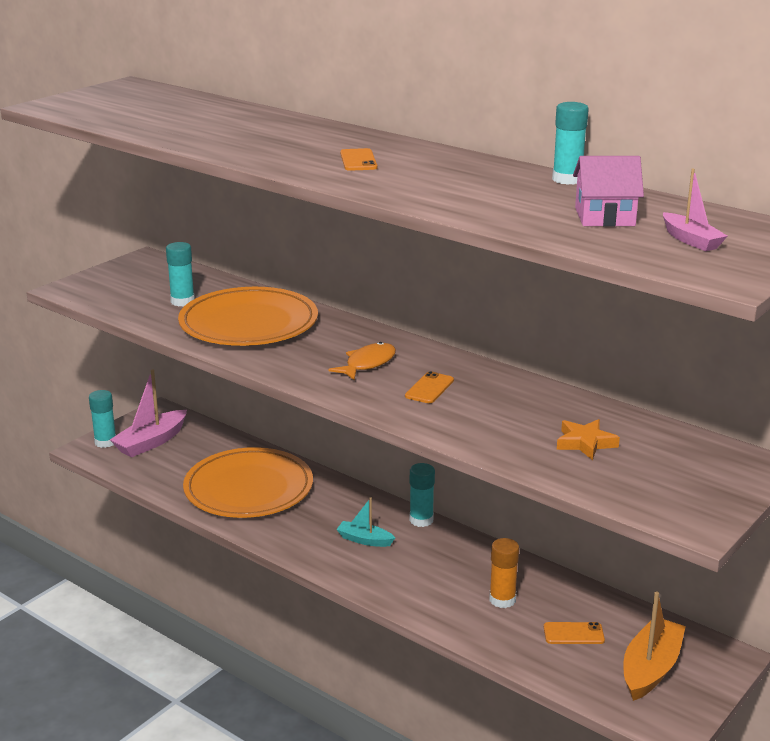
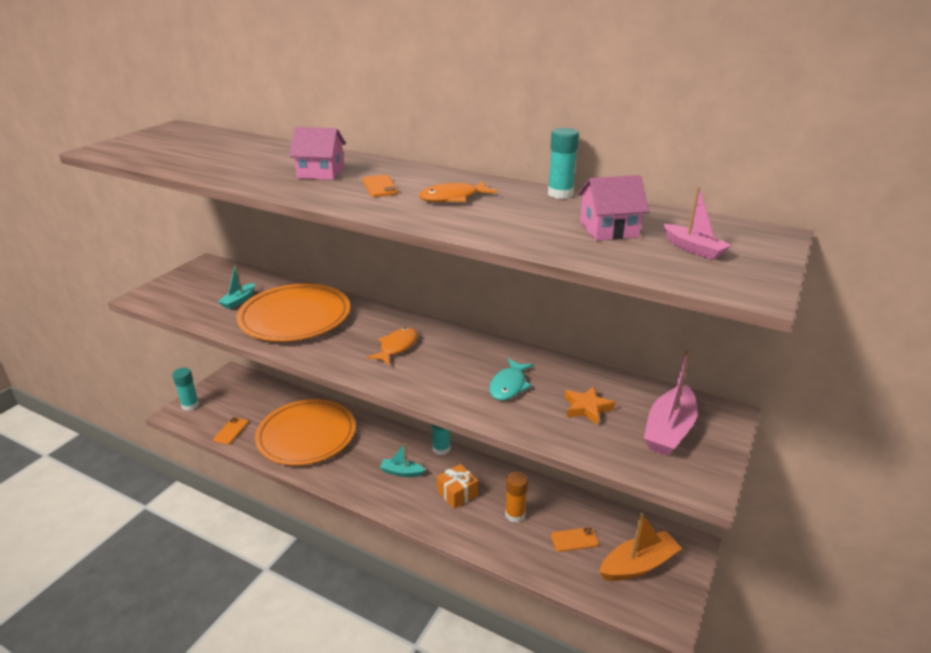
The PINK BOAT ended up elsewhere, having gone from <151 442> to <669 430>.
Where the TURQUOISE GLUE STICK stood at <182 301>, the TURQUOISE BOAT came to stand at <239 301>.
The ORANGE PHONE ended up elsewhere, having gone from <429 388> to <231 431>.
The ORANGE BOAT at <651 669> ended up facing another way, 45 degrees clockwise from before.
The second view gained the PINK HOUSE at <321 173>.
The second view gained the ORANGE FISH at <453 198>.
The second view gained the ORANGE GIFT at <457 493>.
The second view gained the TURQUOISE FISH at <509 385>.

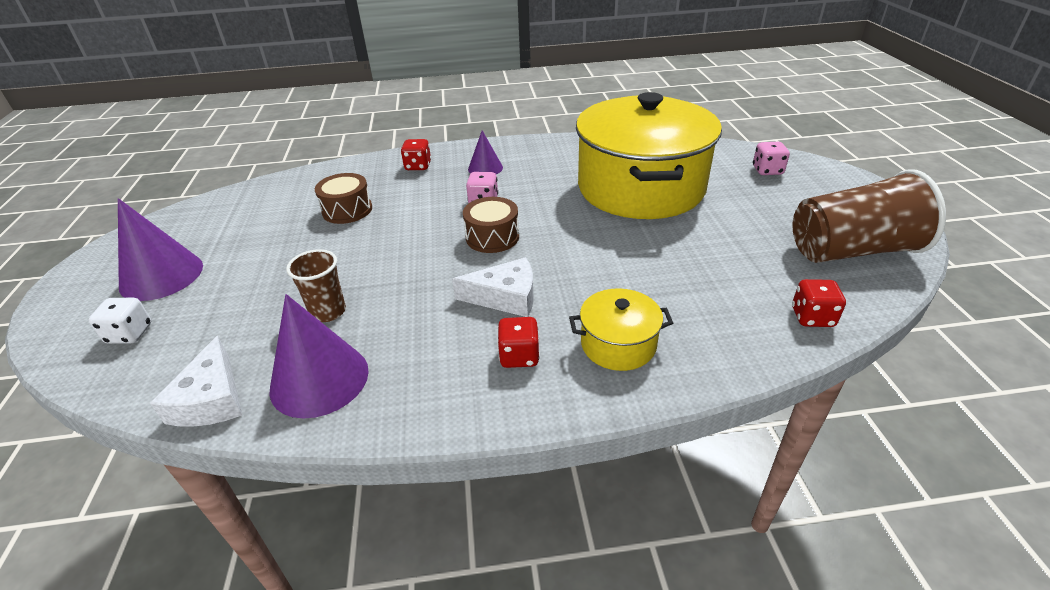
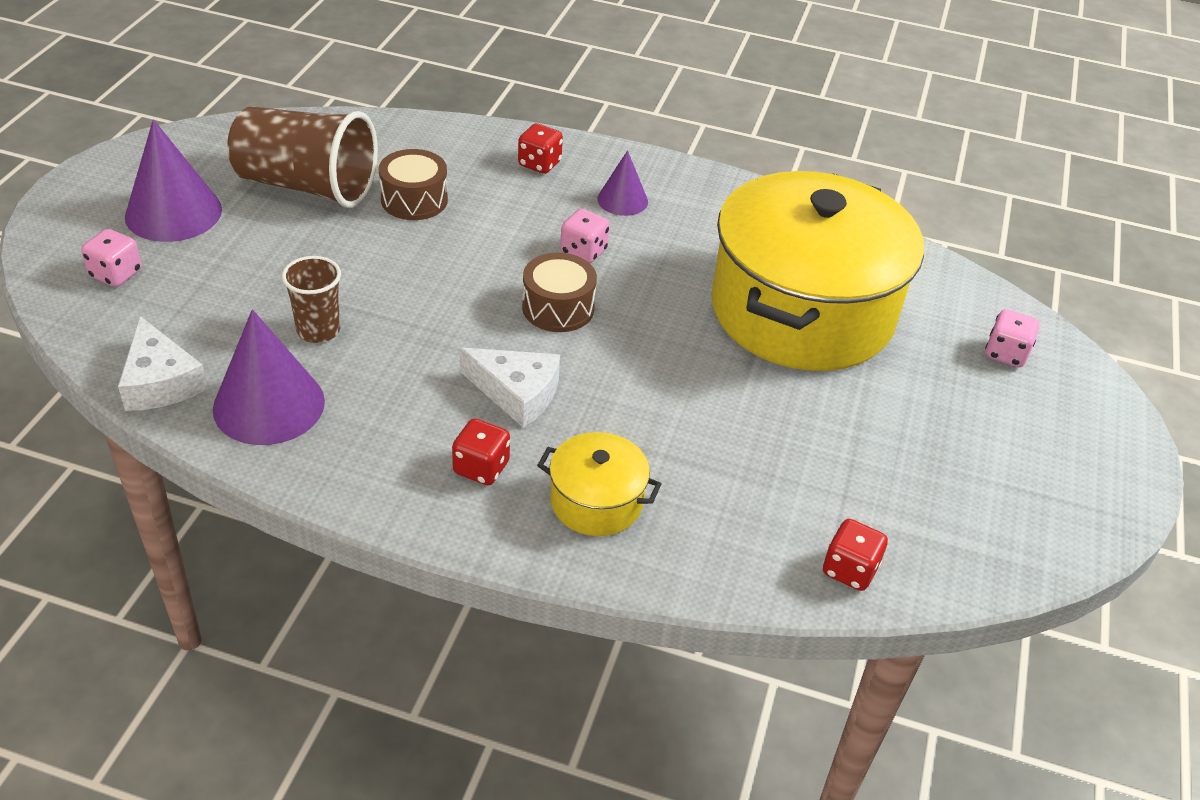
What was the WHITE DICE at <130 334> turned into the PINK DICE at <116 274>.
The WHITE CHEESE at <211 399> ended up facing another way, 45 degrees counterclockwise from before.
The BROWN CUP ended up elsewhere, having gone from <851 251> to <307 186>.

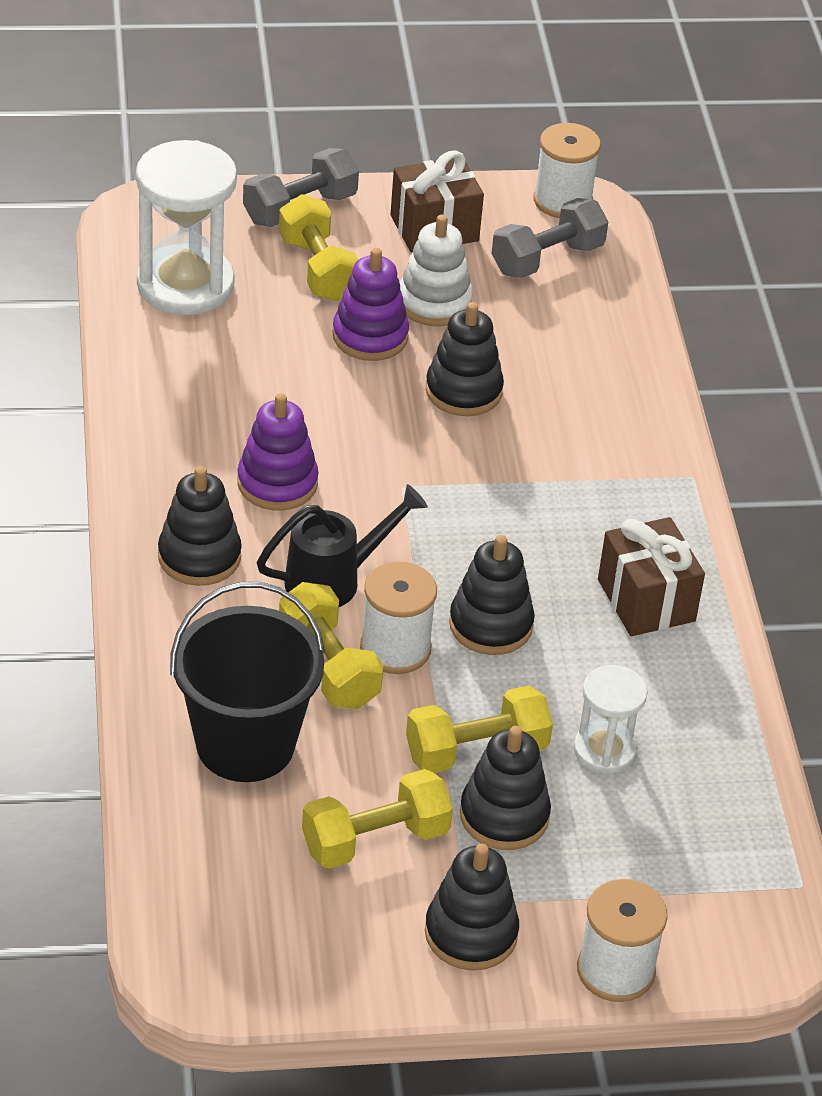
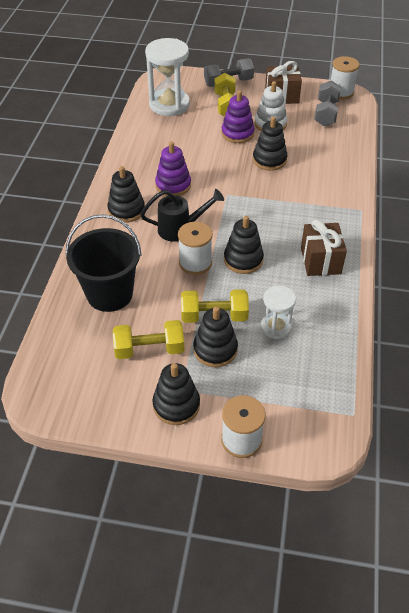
The second view lost the YELLOW DUMBBELL at <328 667>.
The GREY DUMBBELL at <547 259> ended up facing another way, 60 degrees counterclockwise from before.

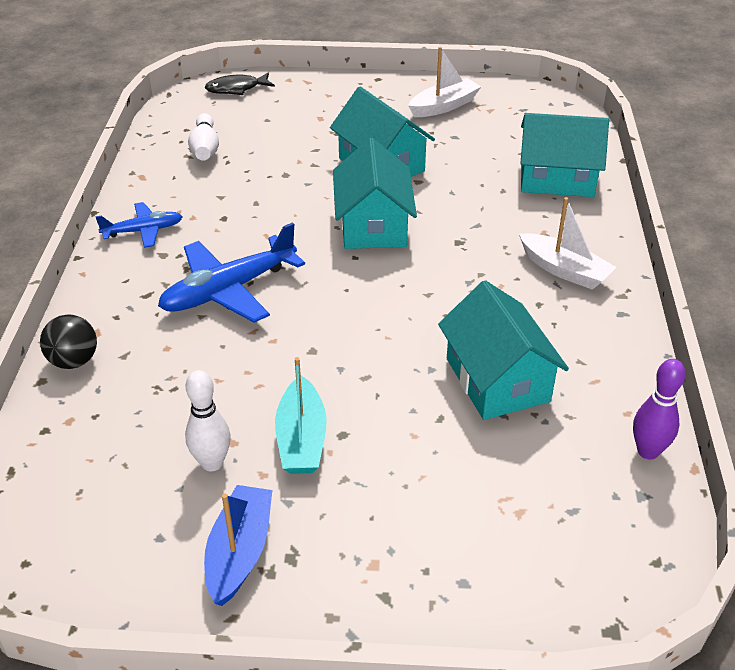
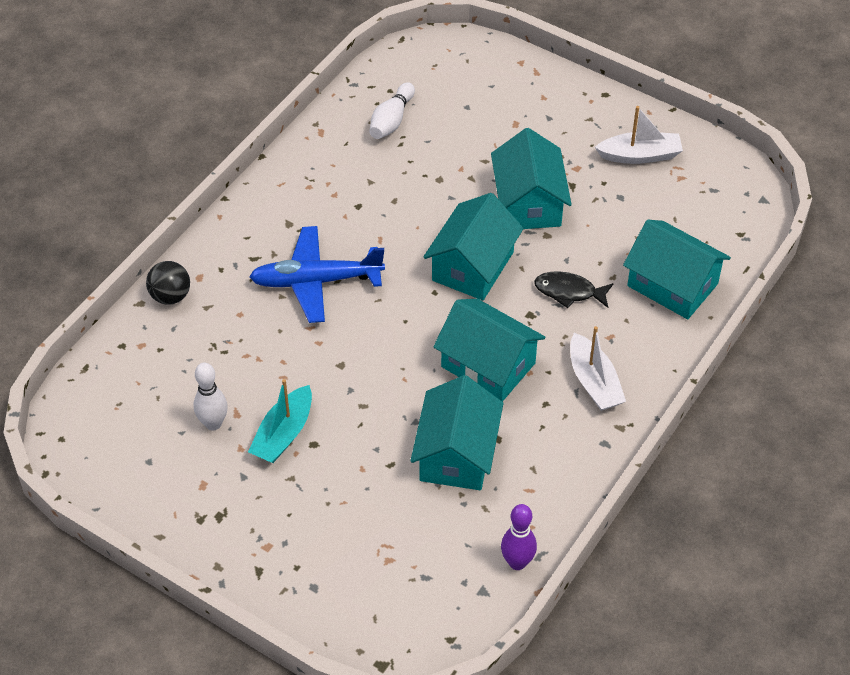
The second view lost the BLUE PLANE at <143 231>.
The second view lost the BLUE BOAT at <240 552>.
The BLACK FISH ended up elsewhere, having gone from <236 89> to <569 292>.
The second view gained the TURQUOISE HOUSE at <488 365>.

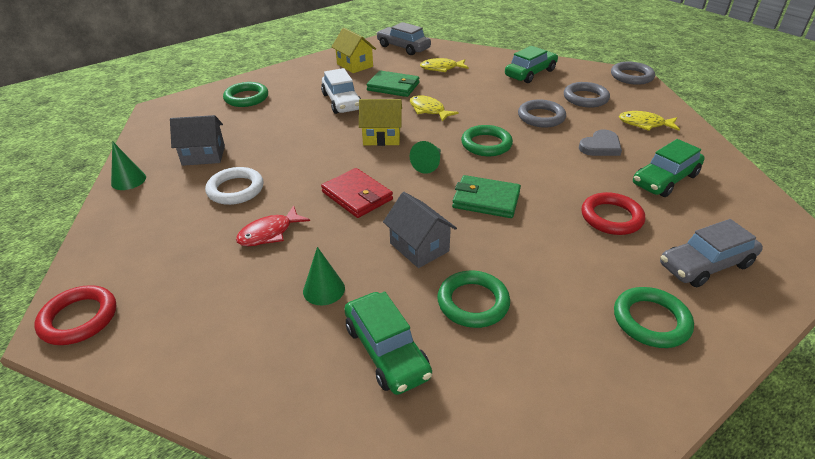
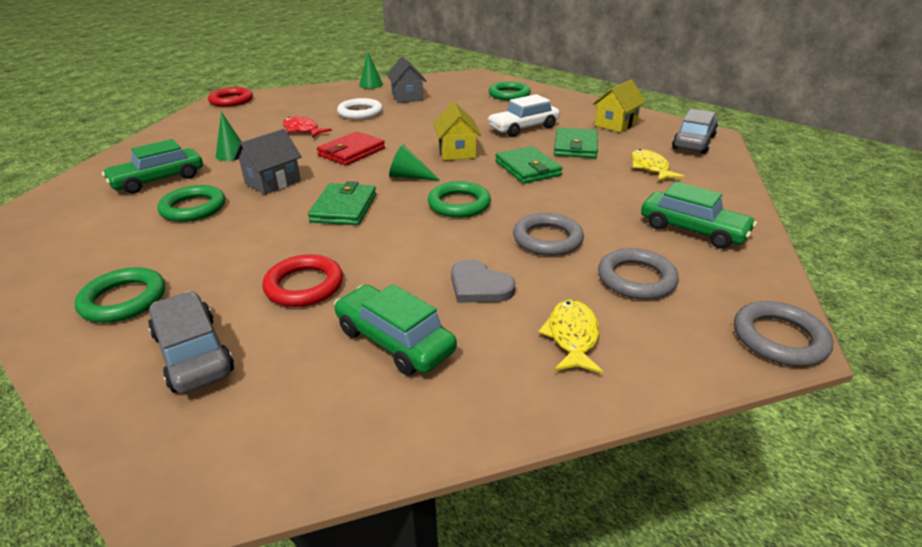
Where the YELLOW FISH stood at <429 110>, the GREEN WALLET came to stand at <527 168>.

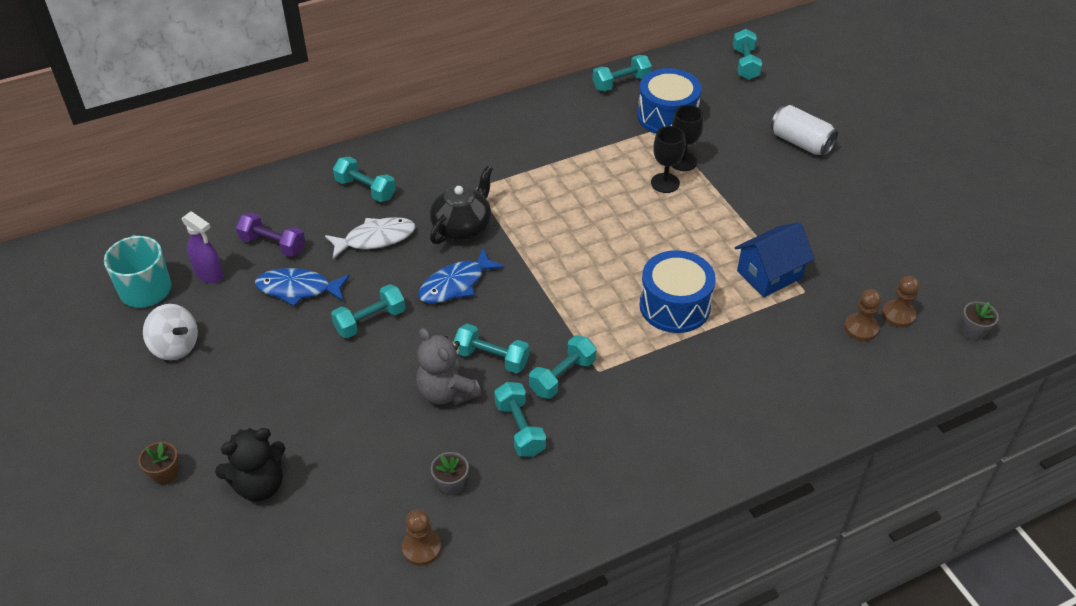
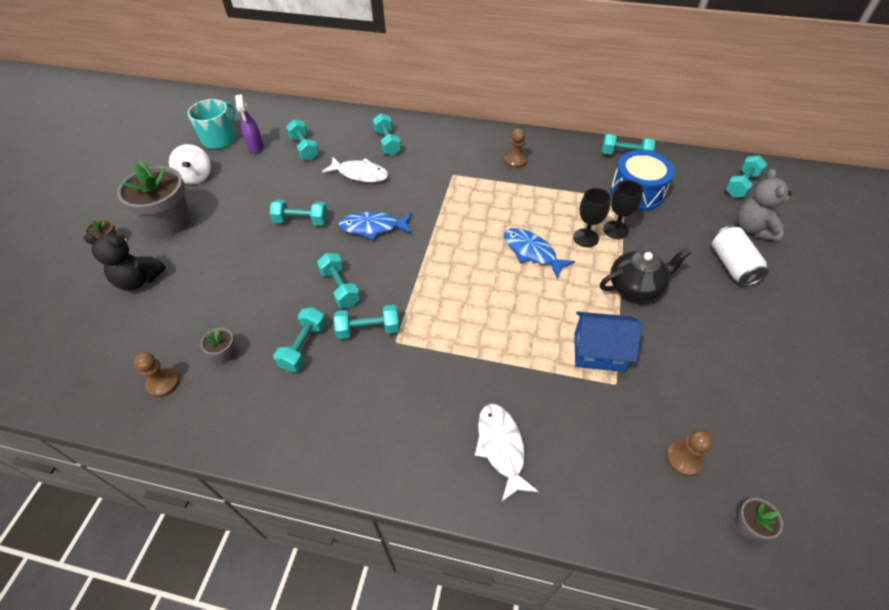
What was the PURPLE DUMBBELL at <273 244> turned into the TURQUOISE DUMBBELL at <304 148>.
The BLUE FISH ended up elsewhere, having gone from <298 289> to <532 252>.
The GREY TEDDY BEAR ended up elsewhere, having gone from <446 392> to <753 229>.
The BLACK TEAPOT ended up elsewhere, having gone from <462 227> to <636 287>.
The second view lost the BLUE DRUM at <674 306>.
The BROWN PAWN ended up elsewhere, having gone from <861 328> to <515 161>.
The second view gained the GREY FLOWER POT at <171 222>.
The second view gained the WHITE FISH at <501 447>.

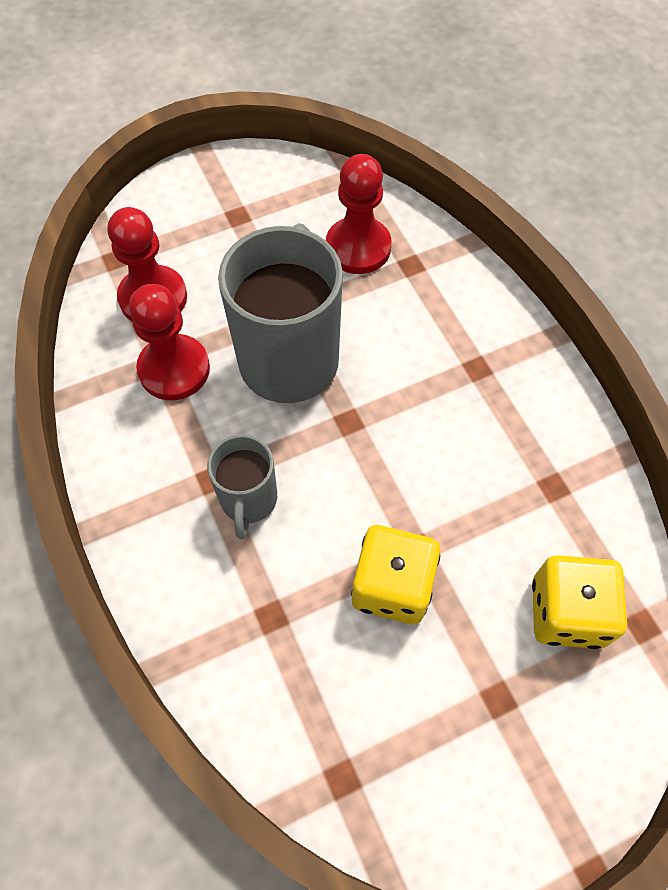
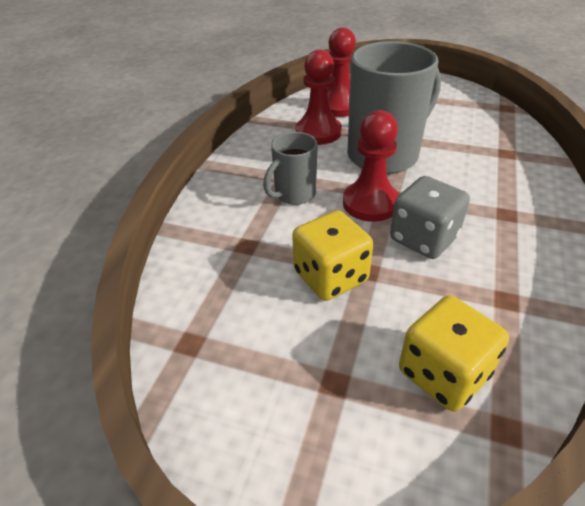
The RED PAWN ended up elsewhere, having gone from <358 248> to <370 203>.
The second view gained the GREY DICE at <423 238>.

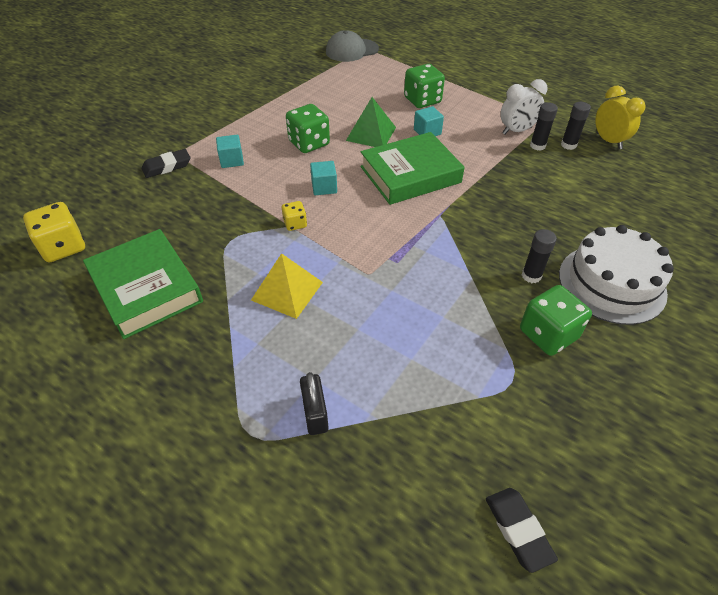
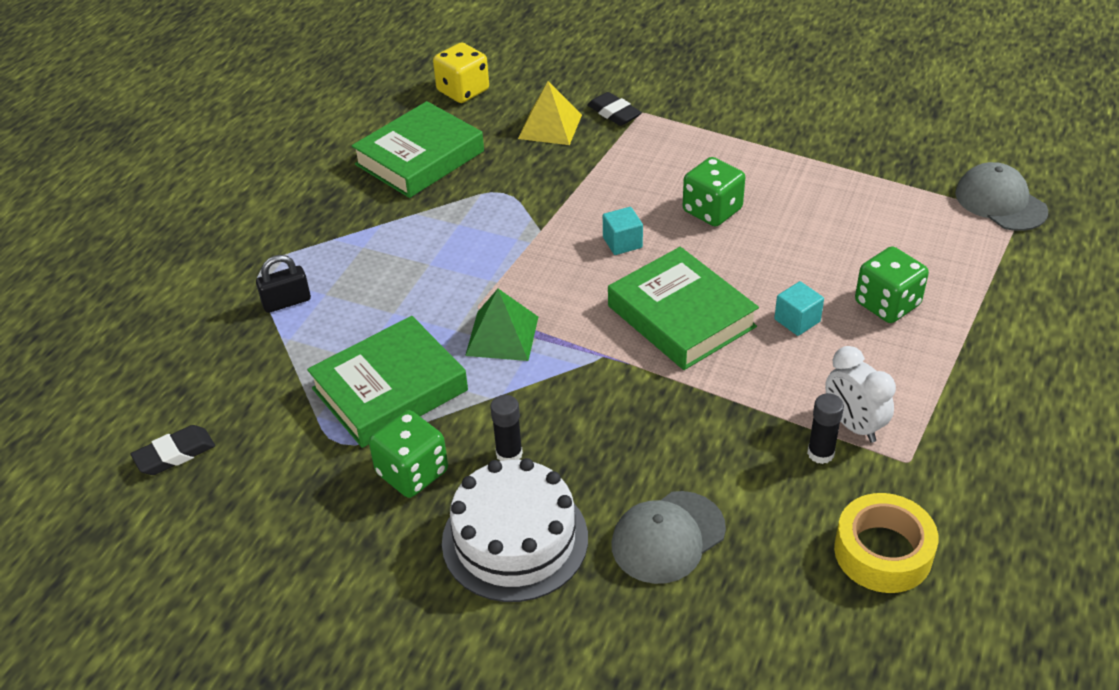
The second view lost the TURQUOISE CUBE at <232 160>.
The YELLOW PYRAMID ended up elsewhere, having gone from <287 291> to <550 126>.
The second view lost the YELLOW DICE at <295 224>.
The GREEN PYRAMID ended up elsewhere, having gone from <371 134> to <502 335>.
The second view lost the BLACK GLUE STICK at <568 145>.
Where the YELLOW CLOCK stood at <608 141>, the YELLOW TAPE came to stand at <883 552>.
The second view gained the GREEN BOOK at <390 389>.
The second view gained the GREY CAP at <668 537>.

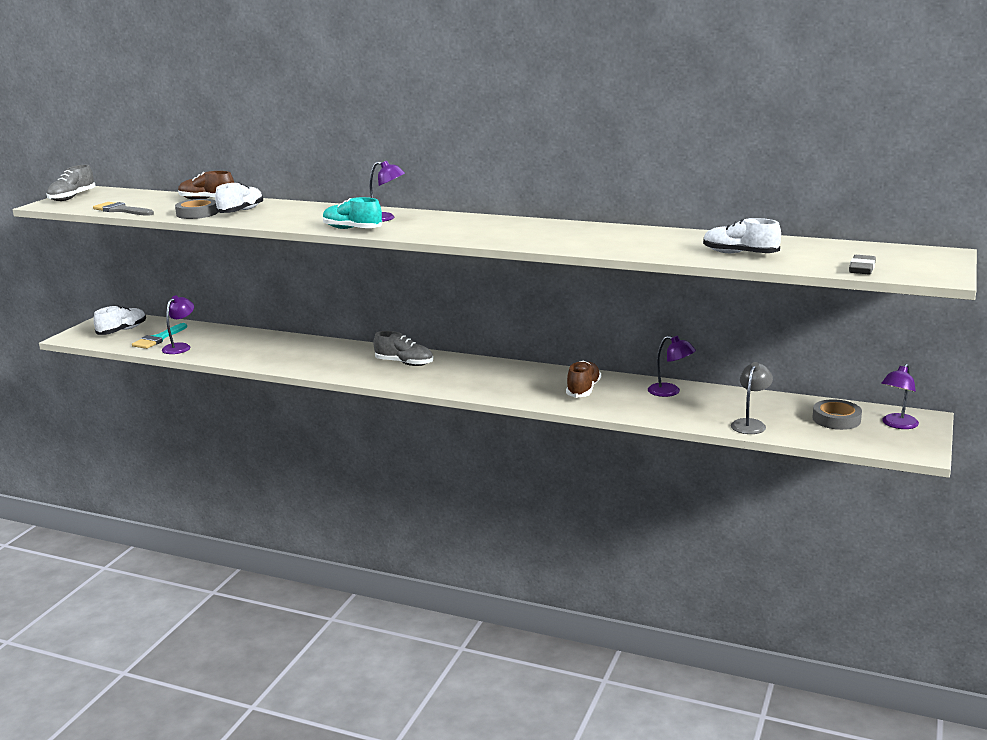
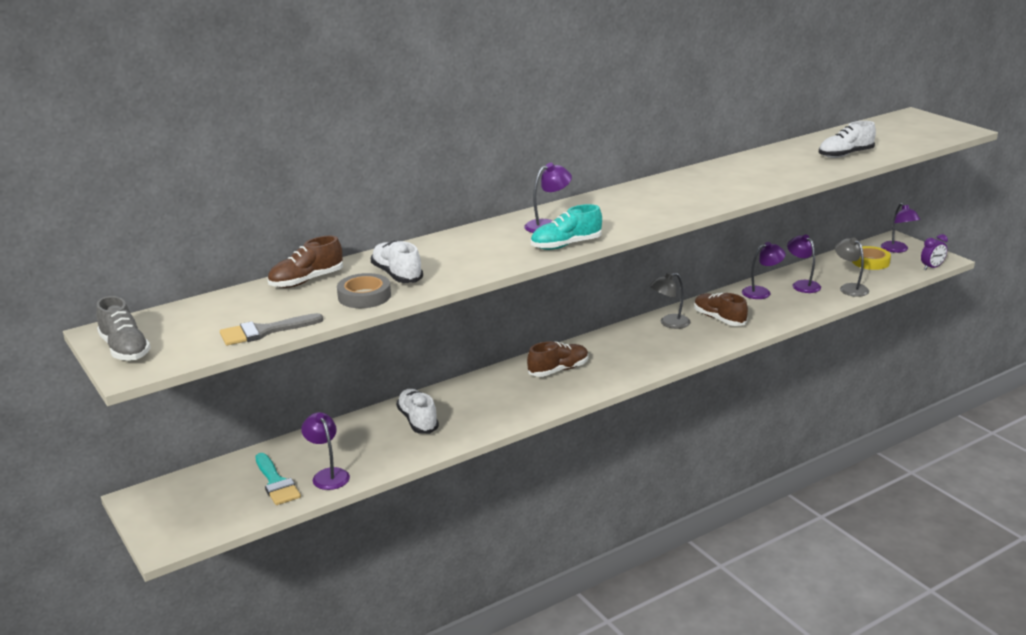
The WHITE SHOE ended up elsewhere, having gone from <122 331> to <418 421>.
What was the GREY SHOE at <404 363> turned into the BROWN SHOE at <558 370>.
What was the GREY TAPE at <836 419> turned into the YELLOW TAPE at <870 262>.
The second view lost the GREY ERASER at <862 268>.
The second view gained the GREY LAMP at <669 323>.
The second view gained the PURPLE LAMP at <802 284>.
The second view gained the PURPLE CLOCK at <931 267>.

